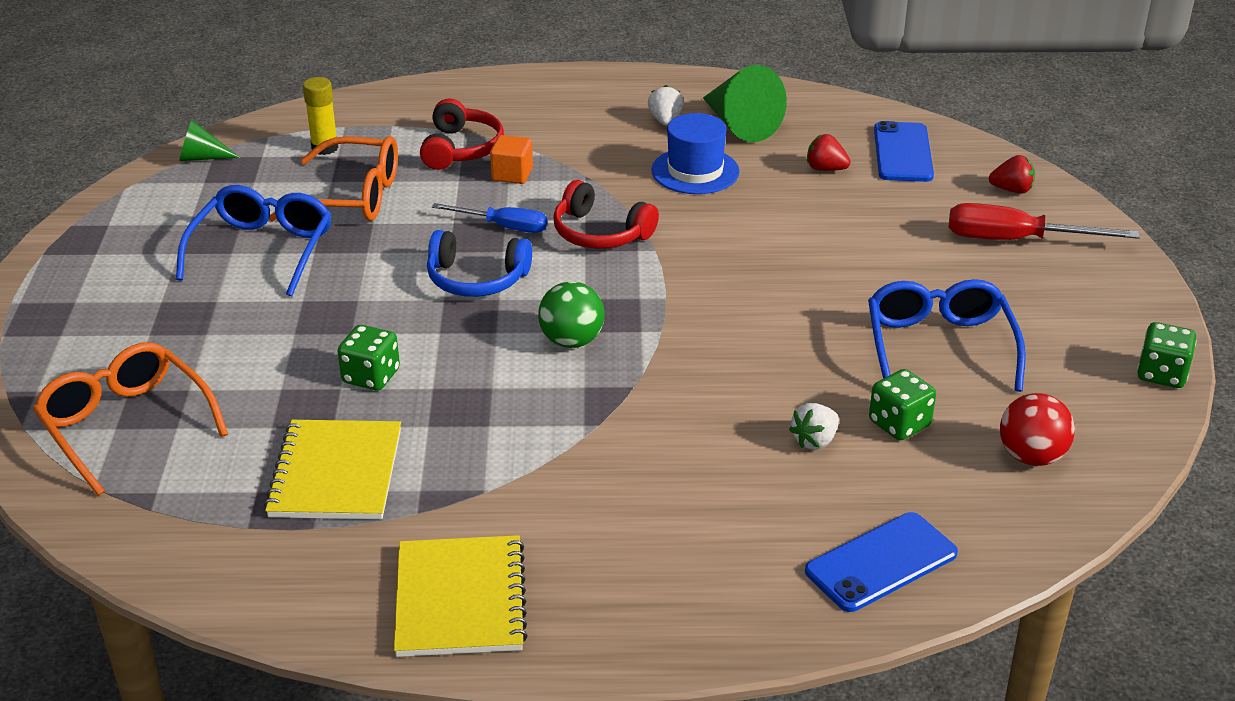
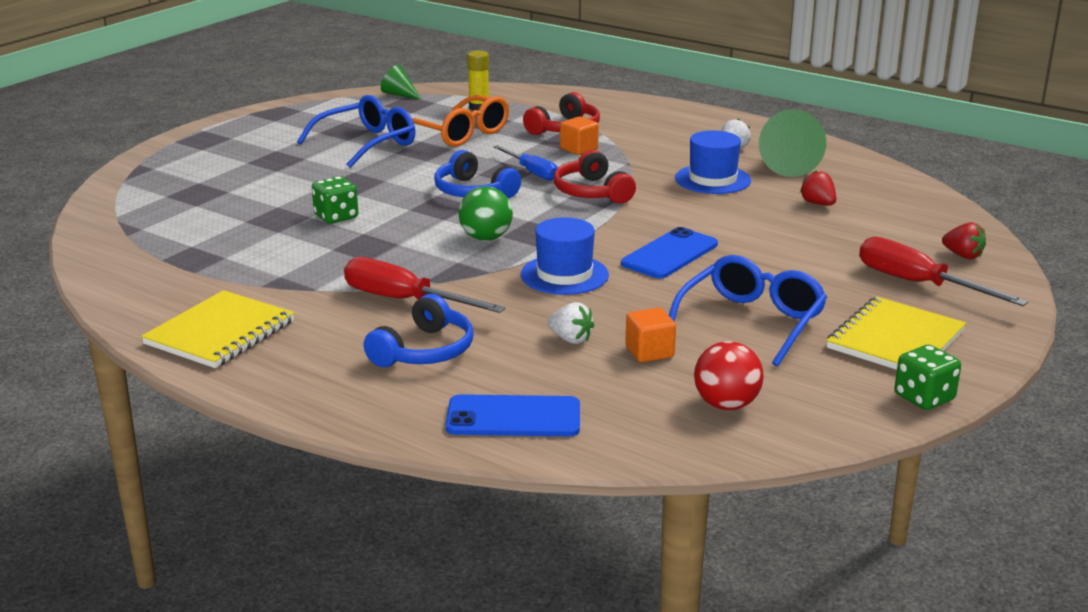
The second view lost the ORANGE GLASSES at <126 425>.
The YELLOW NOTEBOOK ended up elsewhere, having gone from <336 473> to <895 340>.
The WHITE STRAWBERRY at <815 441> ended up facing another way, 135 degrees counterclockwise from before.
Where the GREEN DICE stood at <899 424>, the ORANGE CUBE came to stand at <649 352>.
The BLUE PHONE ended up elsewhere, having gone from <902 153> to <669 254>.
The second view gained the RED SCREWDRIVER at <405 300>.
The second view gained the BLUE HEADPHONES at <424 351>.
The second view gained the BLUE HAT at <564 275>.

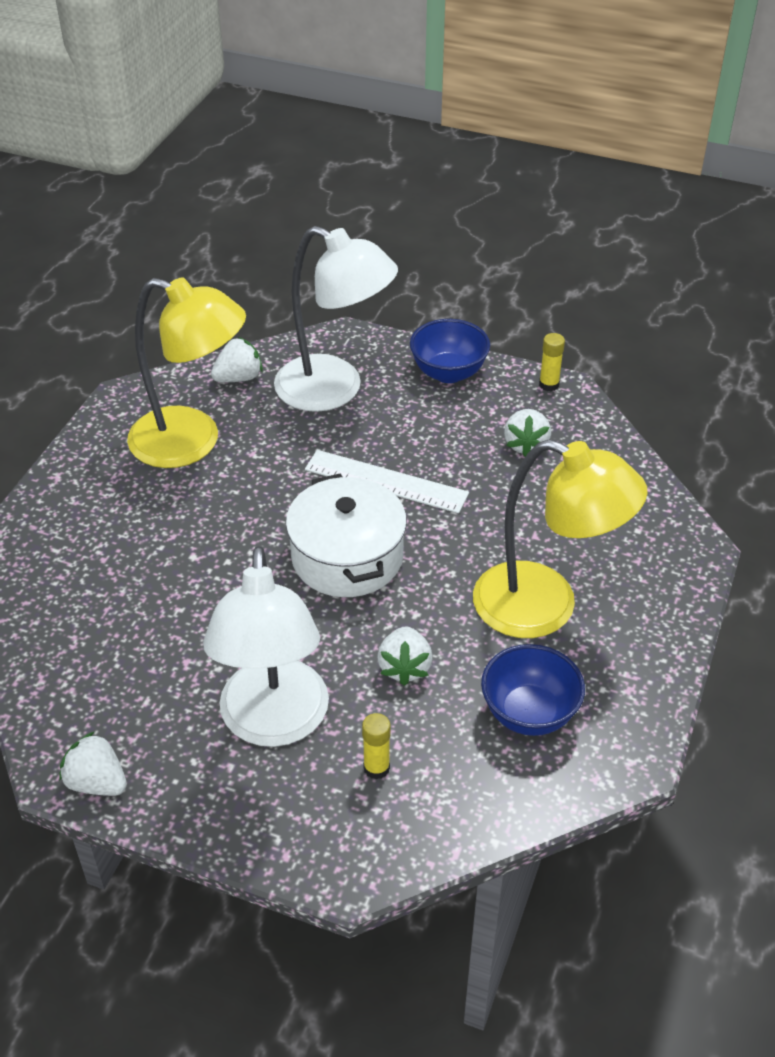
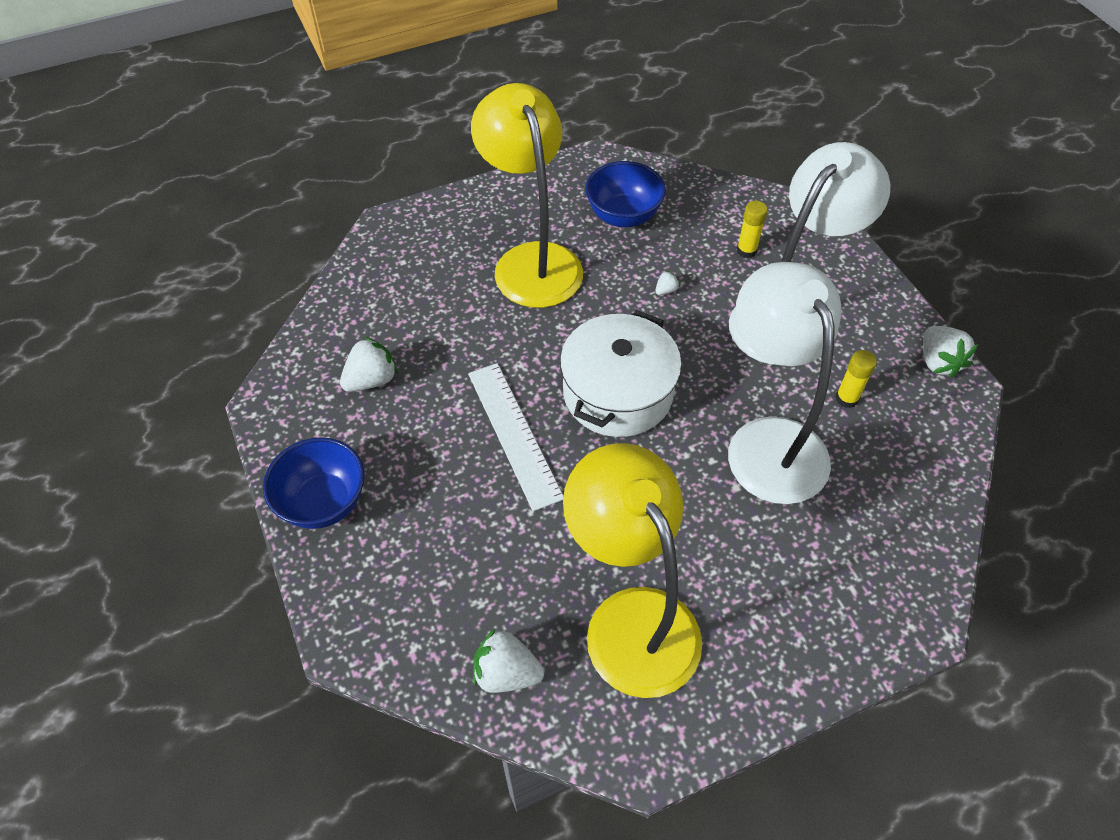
The WHITE LAMP ended up elsewhere, having gone from <334 390> to <769 441>.
The size of the WHITE STRAWBERRY at <404 667> changed by a factor of 0.48.
The YELLOW GLUE STICK ended up elsewhere, having gone from <549 384> to <846 398>.

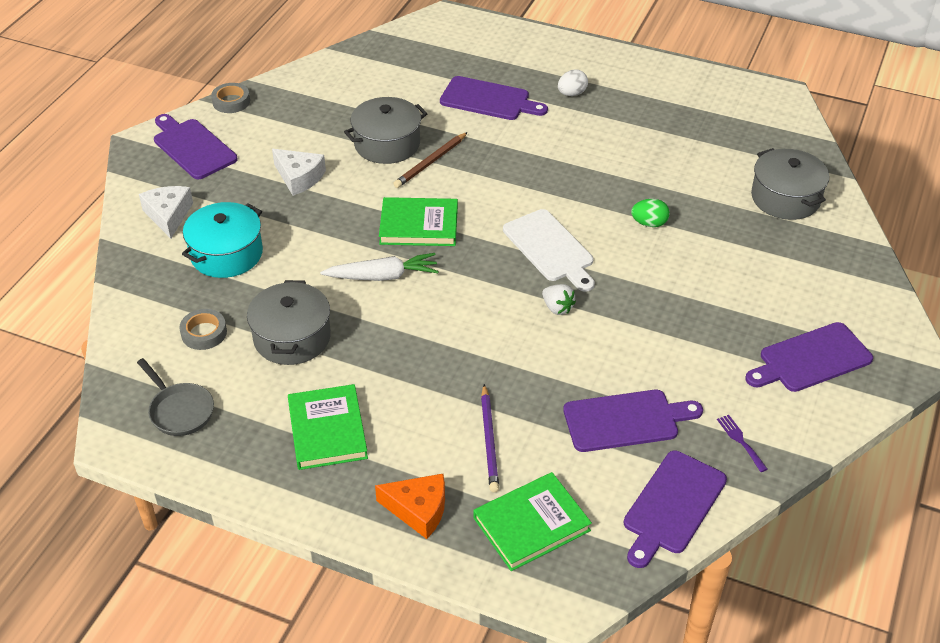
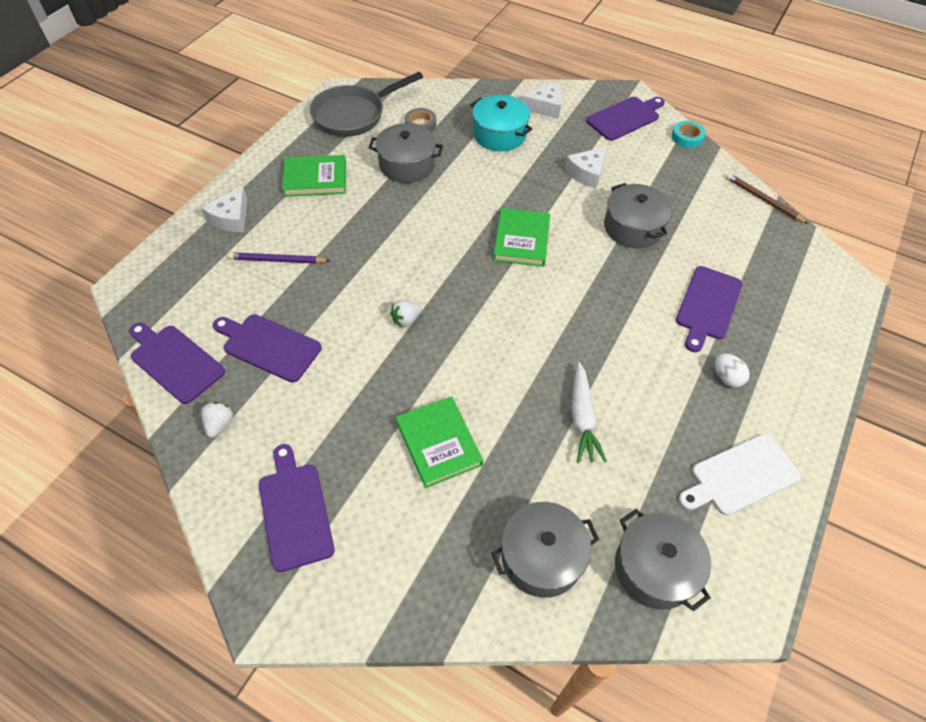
The size of the GREY PAN at <179 411> changed by a factor of 1.73.
What was the GREY TAPE at <231 101> turned into the TURQUOISE TAPE at <687 137>.
The WHITE CARROT ended up elsewhere, having gone from <382 276> to <582 418>.
What was the ORANGE CHEESE at <418 510> turned into the WHITE CHEESE at <231 218>.
The BROWN PENCIL ended up elsewhere, having gone from <431 162> to <763 200>.
The GREEN BOOK ended up elsewhere, having gone from <531 524> to <439 443>.
The WHITE CUTTING BOARD ended up elsewhere, having gone from <550 248> to <740 476>.
The PURPLE CUTTING BOARD at <625 420> ended up facing another way, 120 degrees clockwise from before.
The second view lost the GREEN EGG at <649 223>.
Where the PURPLE FORK stood at <740 440>, the WHITE STRAWBERRY came to stand at <219 424>.
The second view gained the GREY POT at <655 568>.

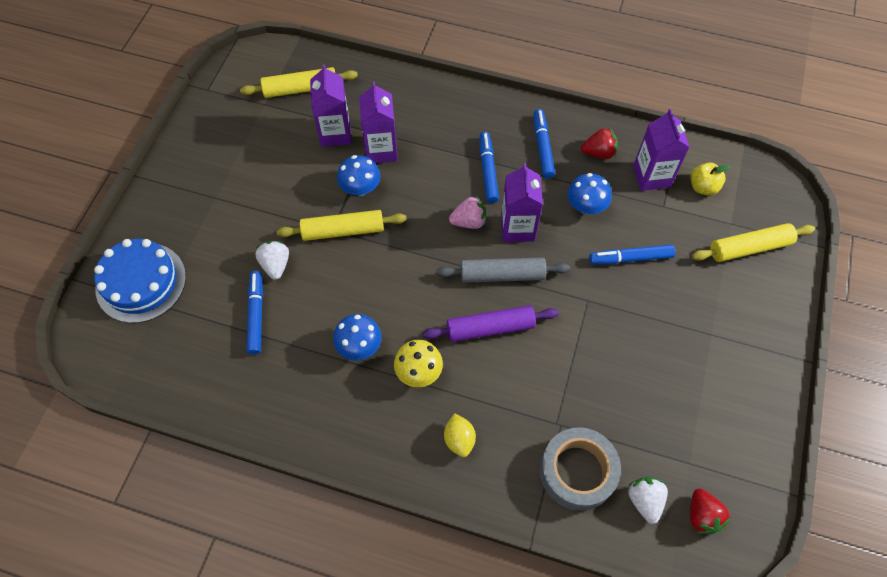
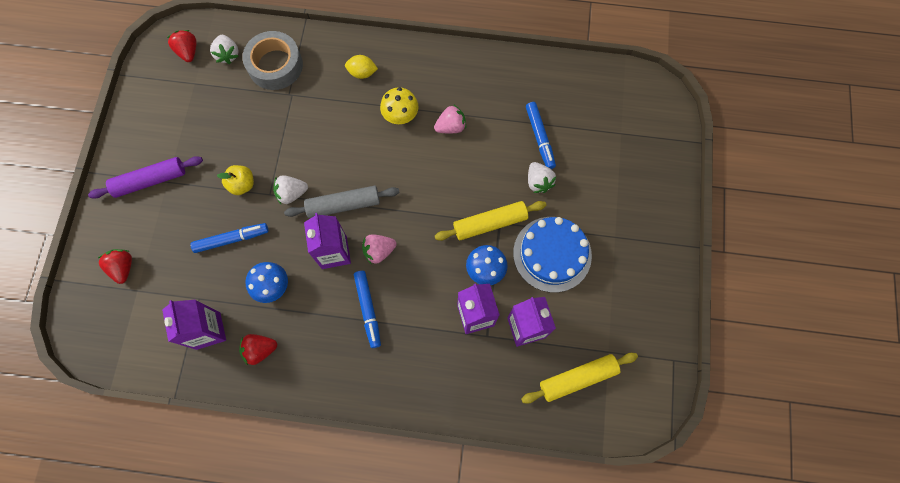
The BLUE CAKE ended up elsewhere, having gone from <141 282> to <552 254>.
Where the BLUE MUSHROOM stood at <359 346>, the PINK STRAWBERRY came to stand at <451 127>.
The PURPLE ROLLING PIN ended up elsewhere, having gone from <490 328> to <150 180>.
The YELLOW LEMON at <459 439> ended up facing another way, 60 degrees counterclockwise from before.
The second view lost the BLUE MARKER at <542 147>.
The YELLOW APPLE ended up elsewhere, having gone from <703 187> to <242 184>.
Where the YELLOW ROLLING PIN stood at <749 248>, the RED STRAWBERRY came to stand at <123 267>.
The second view gained the WHITE STRAWBERRY at <292 193>.

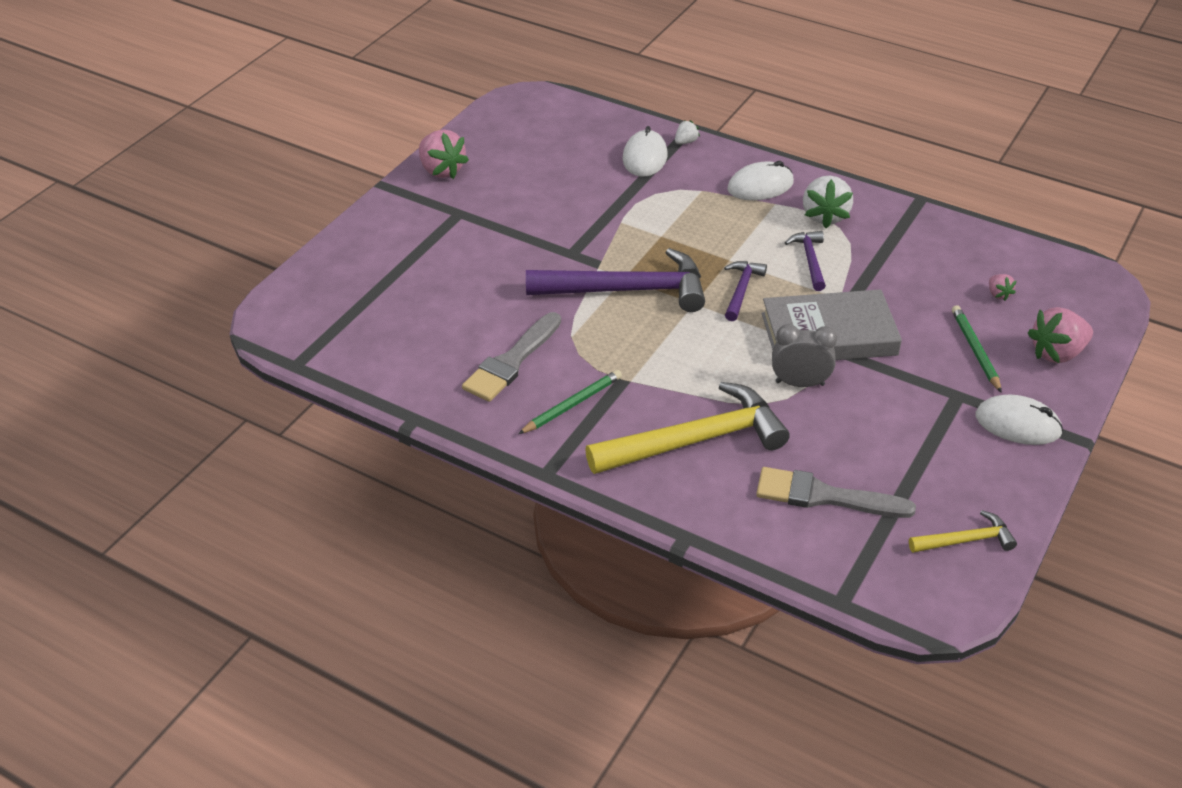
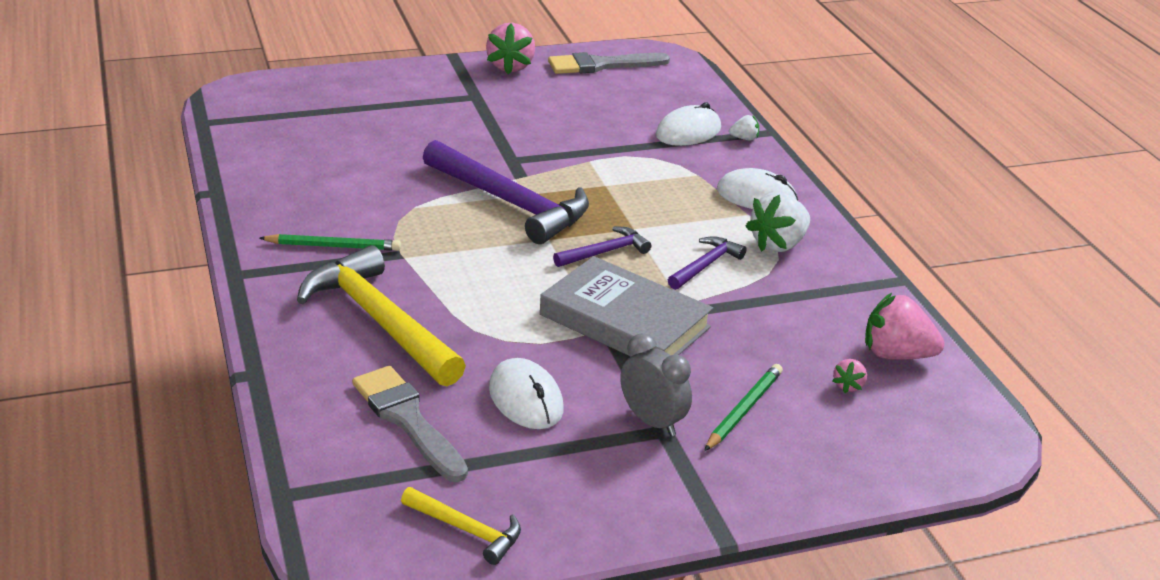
The GREY BRUSH ended up elsewhere, having gone from <511 362> to <601 65>.
The YELLOW HAMMER at <695 440> ended up facing another way, 150 degrees counterclockwise from before.
The GREY CLOCK ended up elsewhere, having gone from <800 383> to <652 421>.
The WHITE MOUSE ended up elsewhere, having gone from <1017 424> to <525 399>.
The PINK STRAWBERRY ended up elsewhere, having gone from <1057 353> to <896 355>.

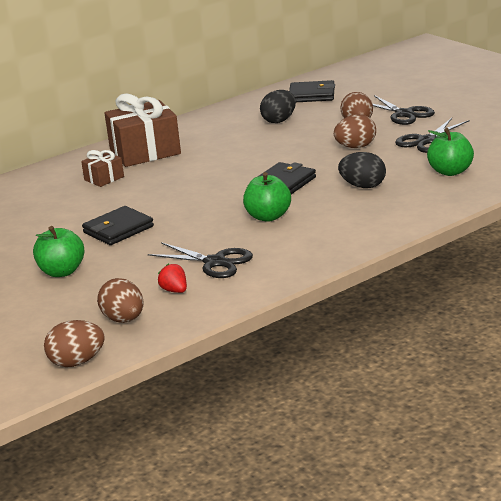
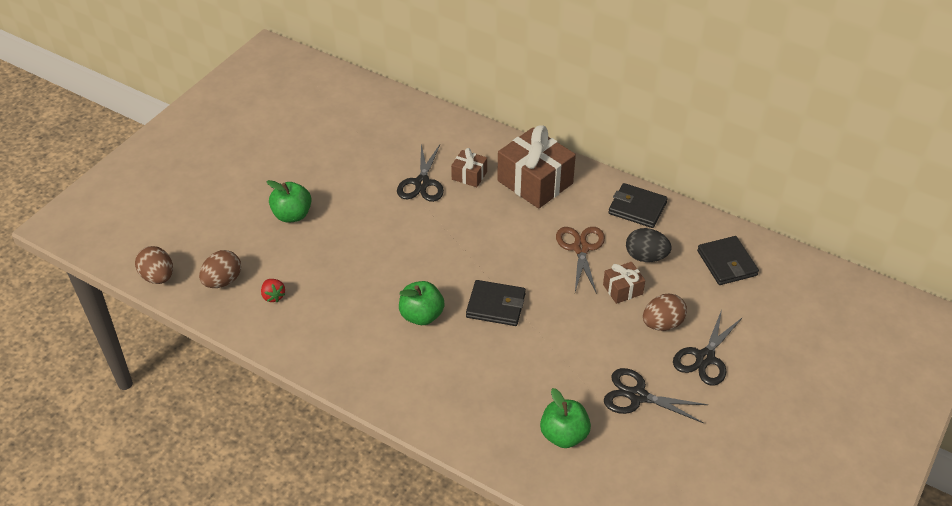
The BLACK WALLET ended up elsewhere, having gone from <118 229> to <637 208>.
The BLACK SCISSORS ended up elsewhere, having gone from <215 262> to <422 183>.
The RED STRAWBERRY at <174 290> ended up facing another way, 120 degrees clockwise from before.
The second view lost the BROWN EGG at <355 147>.
The second view lost the BLACK EGG at <363 186>.
The second view gained the BROWN SCISSORS at <581 248>.
The second view gained the BROWN GIFT at <622 289>.

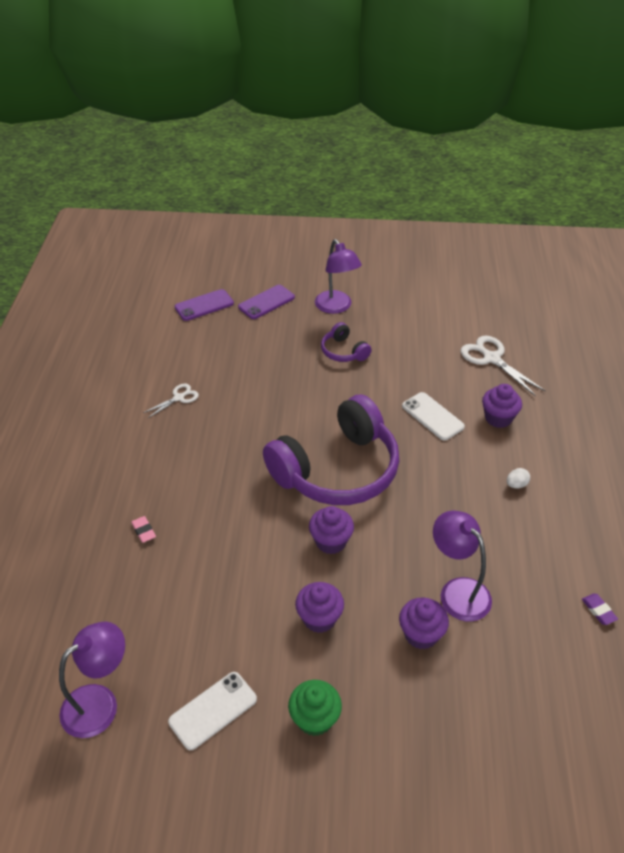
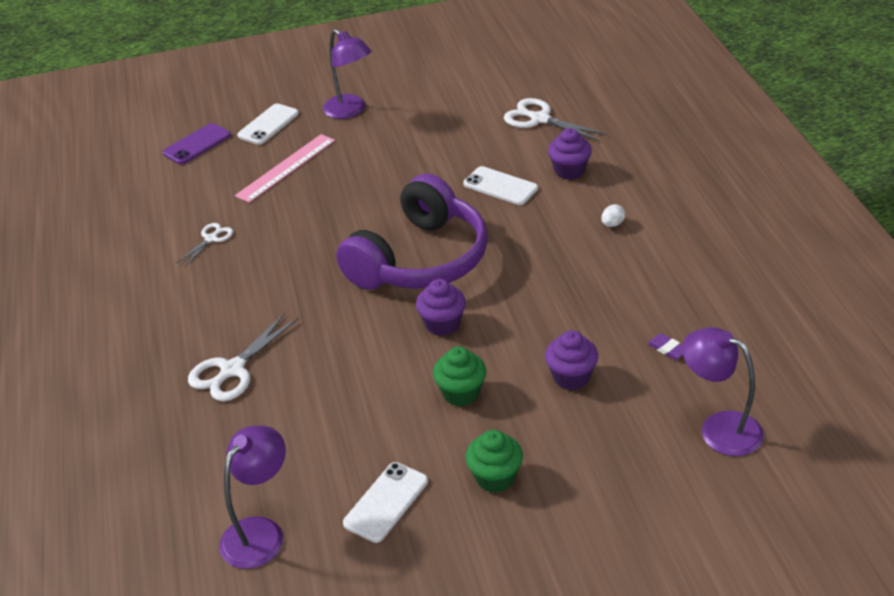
Where the PINK ERASER stood at <143 531>, the WHITE SCISSORS came to stand at <232 370>.
What was the PURPLE PHONE at <266 302> turned into the WHITE PHONE at <268 124>.
What was the PURPLE CUPCAKE at <319 618> turned into the GREEN CUPCAKE at <461 393>.
The second view lost the PURPLE HEADPHONES at <343 351>.
The PURPLE LAMP ended up elsewhere, having gone from <457 591> to <719 428>.
The PURPLE ERASER ended up elsewhere, having gone from <598 610> to <667 349>.
The second view gained the PINK RULER at <286 168>.

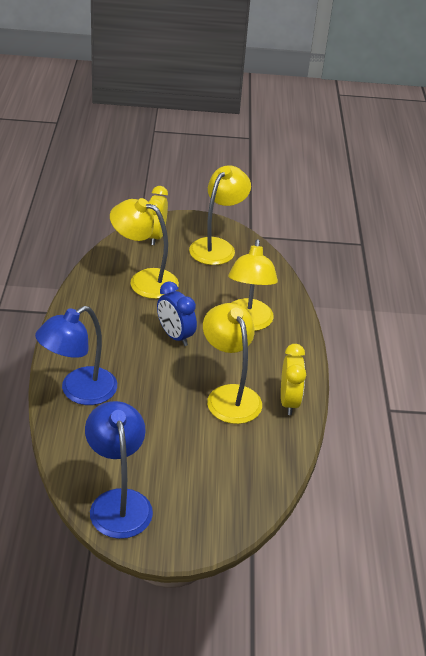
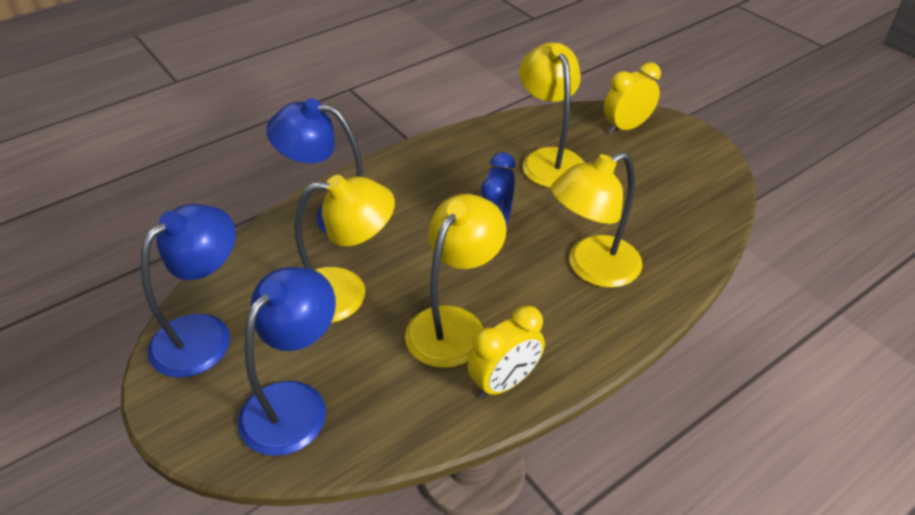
The YELLOW LAMP ended up elsewhere, having gone from <217 246> to <345 293>.
The second view gained the BLUE LAMP at <295 403>.

